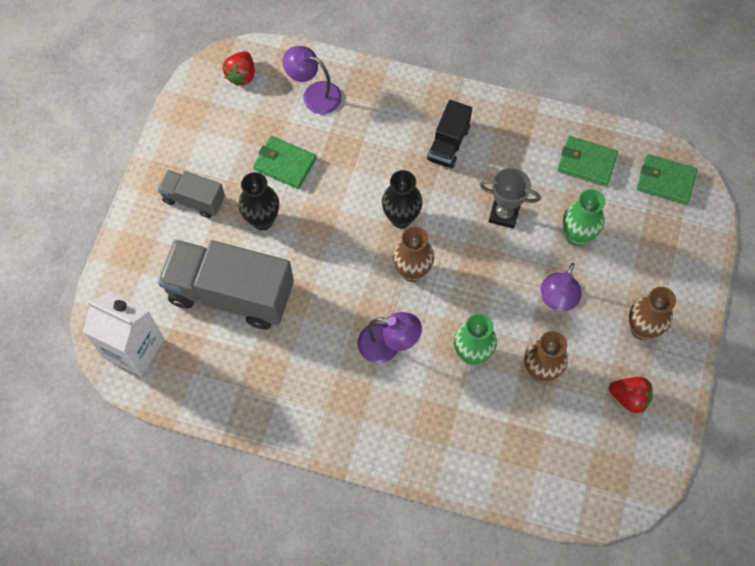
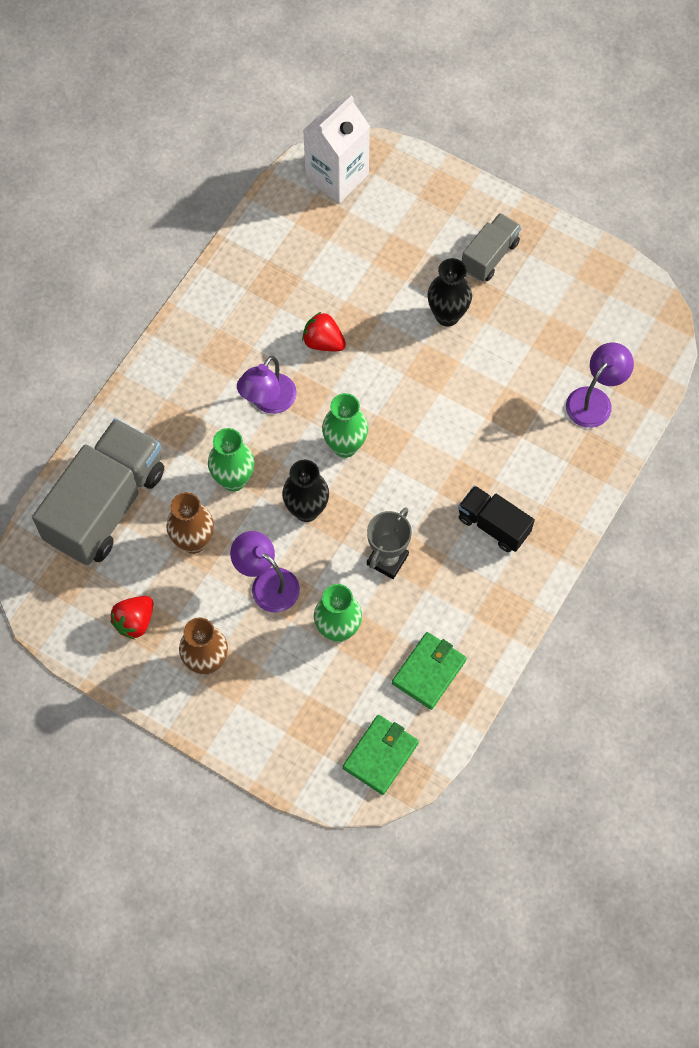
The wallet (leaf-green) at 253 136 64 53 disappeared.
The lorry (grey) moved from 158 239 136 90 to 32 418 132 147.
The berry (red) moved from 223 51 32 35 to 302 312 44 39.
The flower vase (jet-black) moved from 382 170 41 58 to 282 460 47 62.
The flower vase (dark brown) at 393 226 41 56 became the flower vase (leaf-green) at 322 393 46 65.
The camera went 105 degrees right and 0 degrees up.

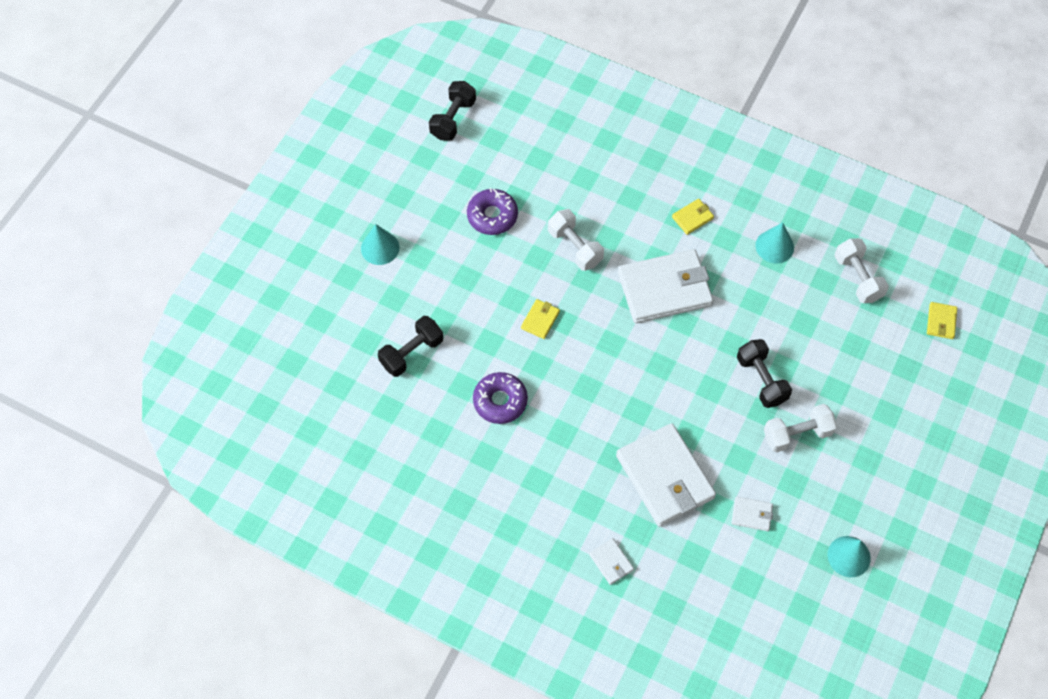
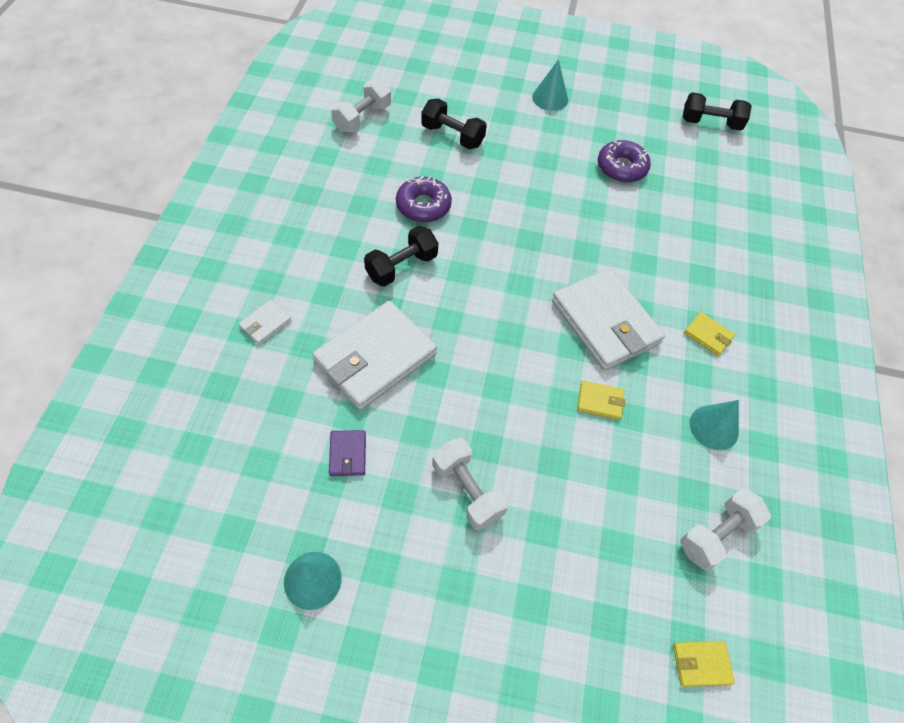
The wallet (yellow) moved from 521 299 39 40 to 577 380 48 40.
The free weight (white) moved from 548 209 56 62 to 331 79 60 54.
The free weight (jet-black) moved from 737 339 55 69 to 364 226 74 61.
The wallet (white) at 731 497 42 34 became the wallet (violet) at 329 430 37 46.
The camera went 70 degrees right and 5 degrees down.

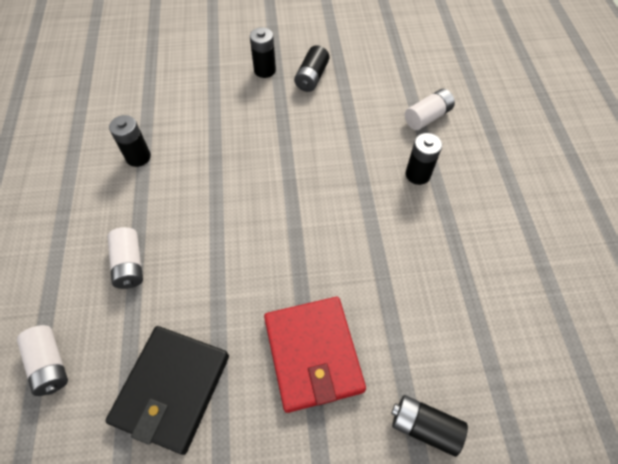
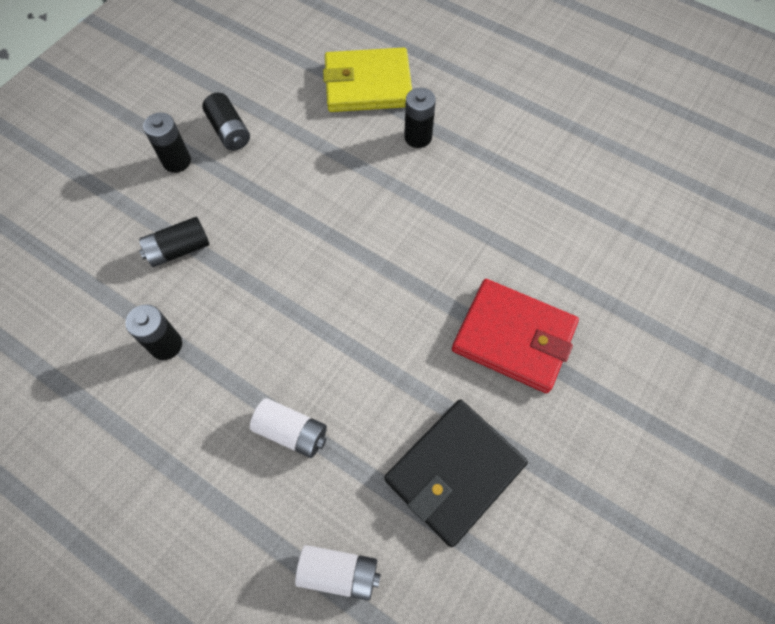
The AA battery (jet-black) moved from 391 395 77 62 to 139 217 71 50.
The AA battery (white) at 405 89 50 41 was replaced by the wallet (yellow) at 323 48 89 64.
The wallet (jet-black) at 105 326 124 129 turned 75 degrees clockwise.
The camera went 50 degrees left and 5 degrees up.

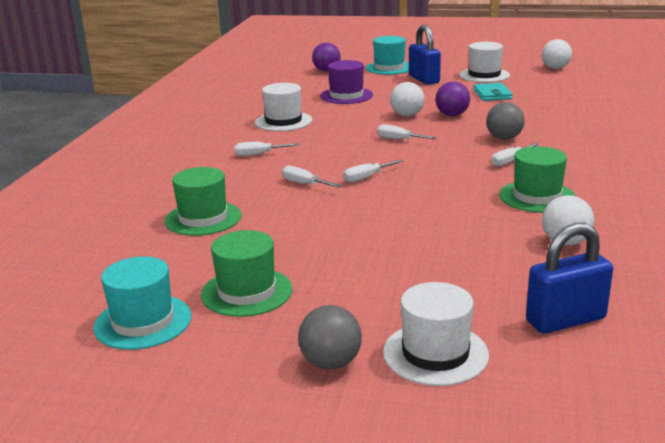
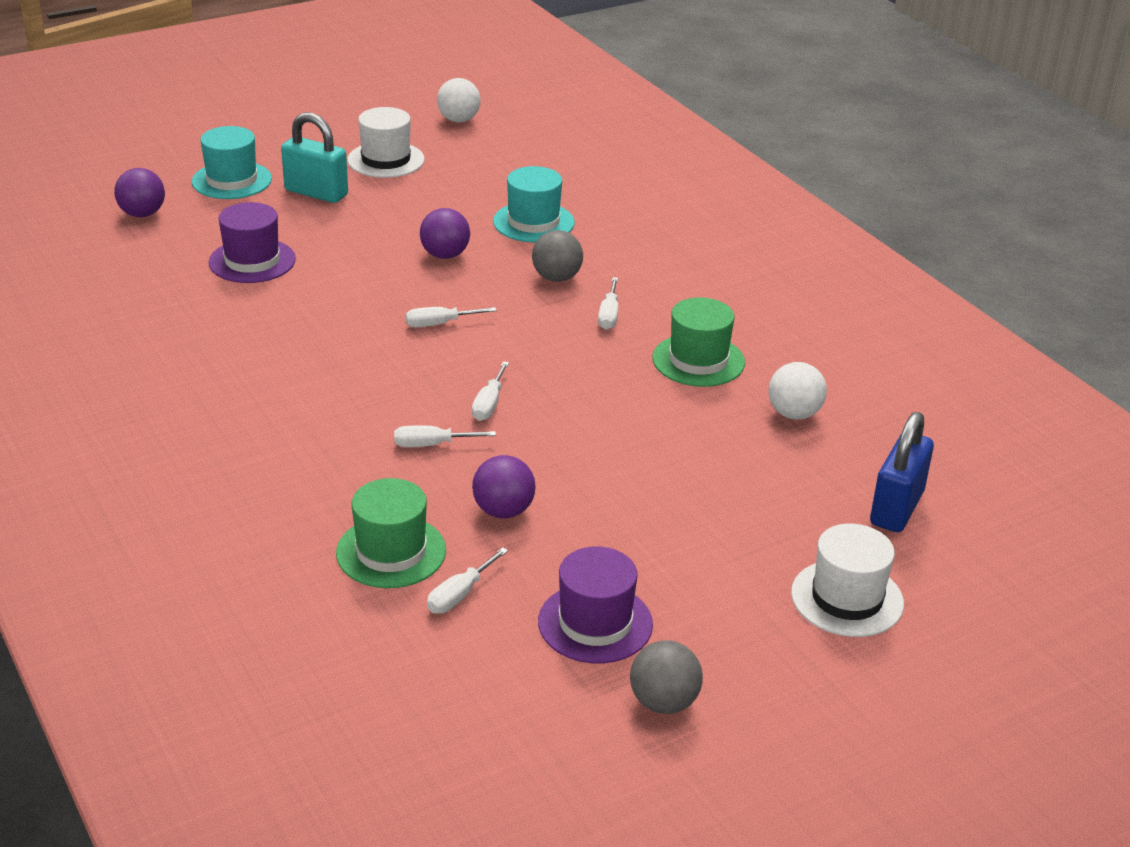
The hat (white) at 255 83 57 48 disappeared.
The sphere (white) at 390 82 35 35 disappeared.
The wallet (aqua) at 473 83 40 18 disappeared.
The sphere (violet) at 472 455 64 63 appeared.
The hat (aqua) moved from 93 256 99 94 to 493 166 82 76.
The screwdriver (white) moved from 234 142 65 14 to 427 547 81 67.
The sphere (grey) moved from 298 305 64 65 to 630 640 73 74.
The hat (leaf-green) at 201 230 91 87 became the hat (violet) at 538 546 115 118.
The padlock (cobalt) at 409 25 32 60 became the padlock (aqua) at 281 112 67 91.
The camera went 45 degrees left and 10 degrees up.

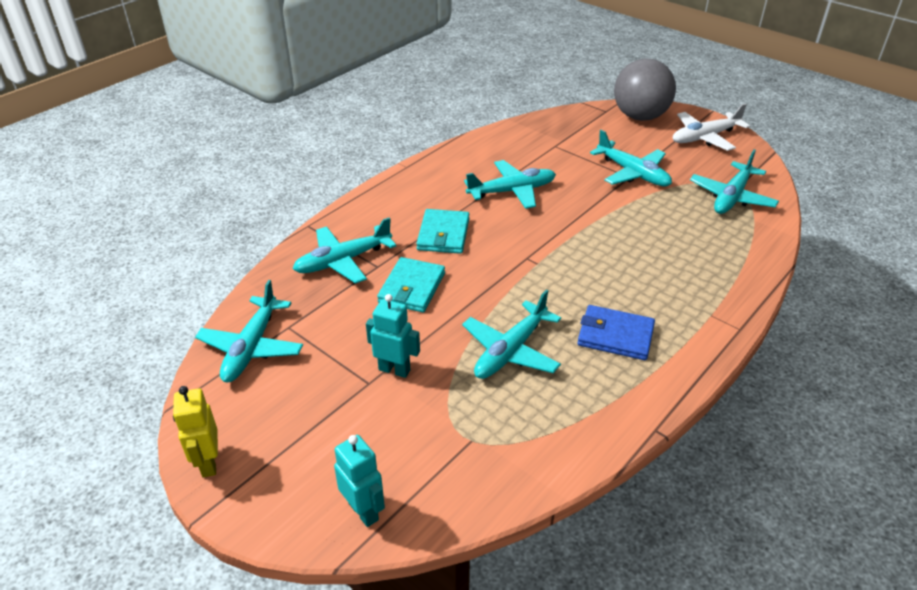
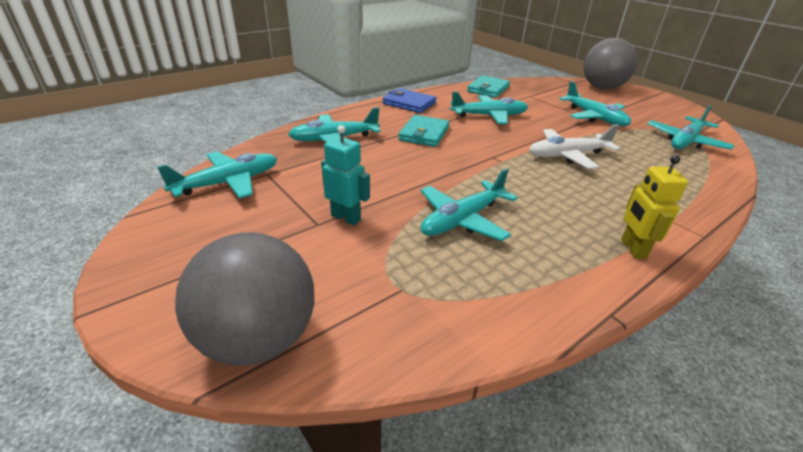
The toy robot (yellow) moved from 173 386 45 91 to 621 155 67 104.
The wallet (aqua) moved from 377 257 68 55 to 467 75 43 23.
The wallet (cobalt) moved from 578 305 77 55 to 383 88 54 25.
The toy plane (white) moved from 673 103 77 48 to 529 125 91 44.
The toy robot (aqua) at 334 435 51 92 was replaced by the sphere (grey) at 175 232 139 134.
The toy plane (aqua) at 195 280 108 102 turned 150 degrees counterclockwise.
The camera went 10 degrees right and 5 degrees down.

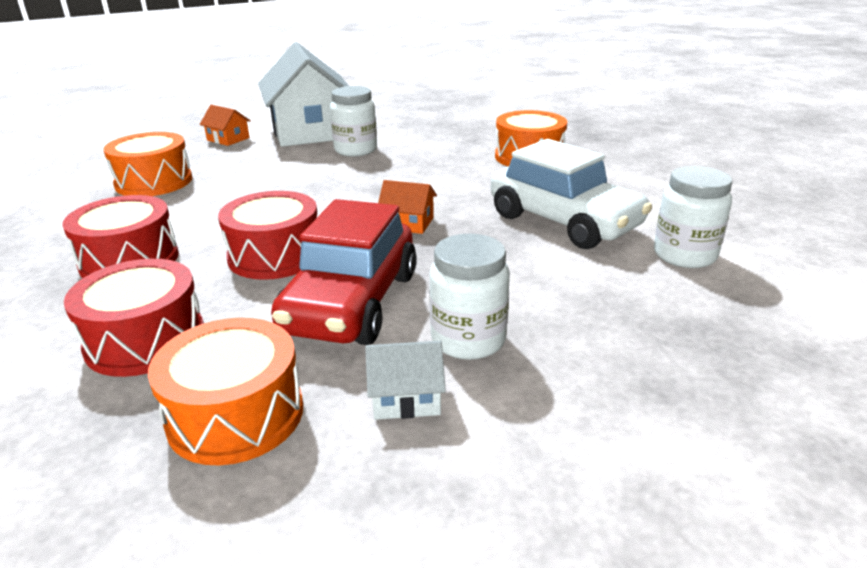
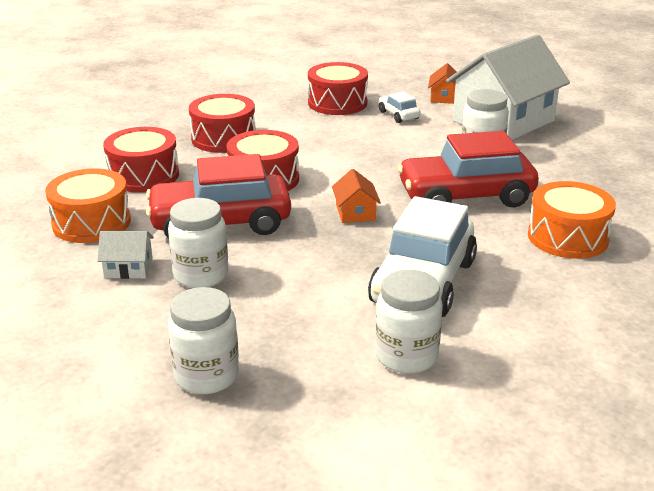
The jar (white) at 168 287 71 107 appeared.
The toy car (white) at 379 91 41 32 appeared.
The toy car (red) at 397 131 142 77 appeared.
The drum (orange) at 103 132 89 64 became the drum (red) at 308 62 60 53.
The toy house (white) at 365 341 81 79 turned 60 degrees counterclockwise.
The camera went 65 degrees right and 0 degrees up.

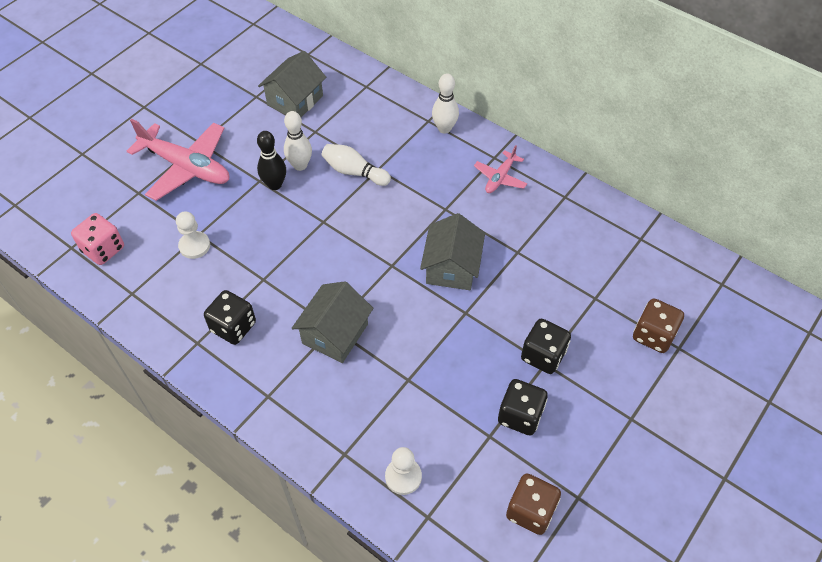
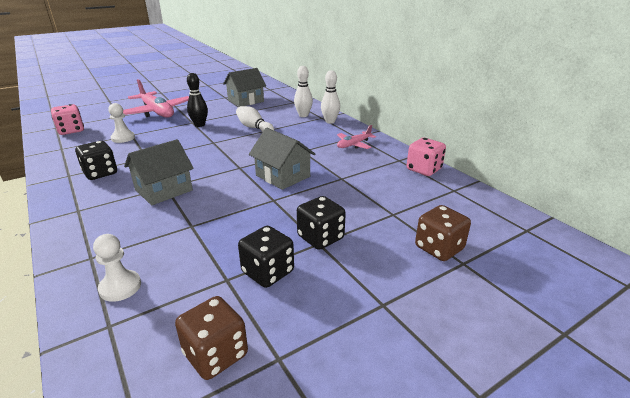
The die (rosy) at 407 138 39 38 appeared.
The bowling pin (white) moved from 284 111 28 60 to 294 66 19 51.
The toy house (grey) at 420 213 65 77 turned 75 degrees counterclockwise.
The camera went 20 degrees right and 25 degrees down.

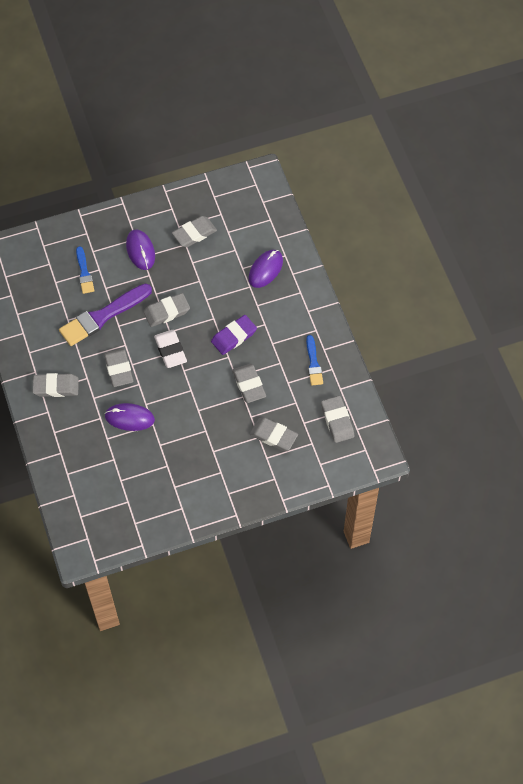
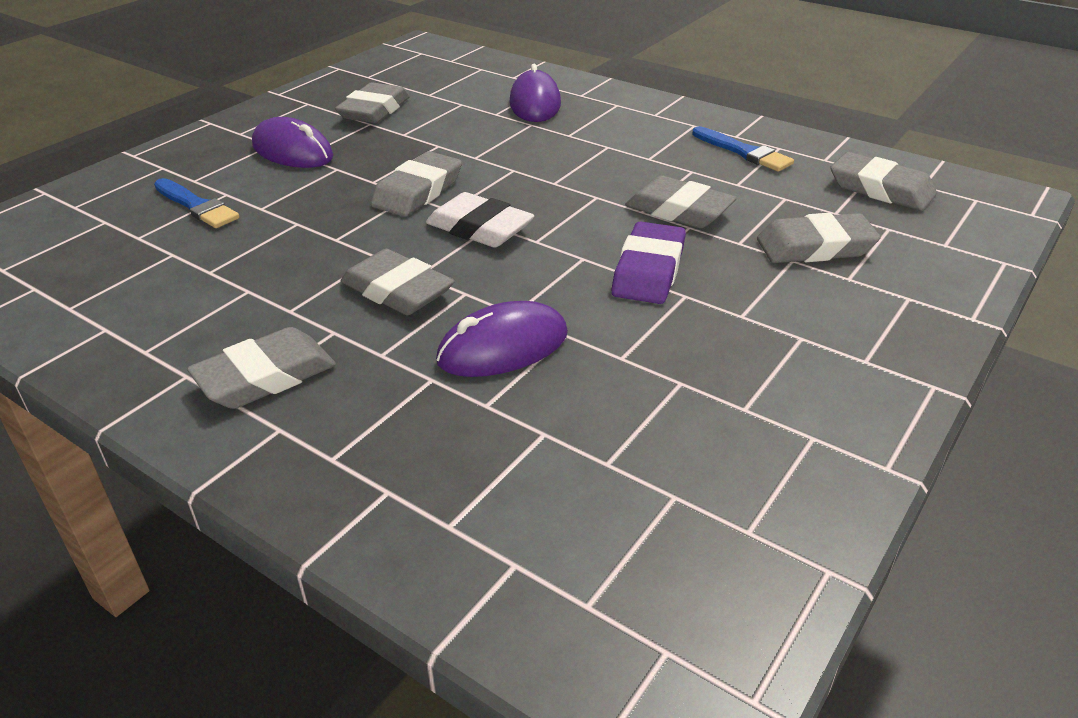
The paint brush (violet) at 59 284 93 62 disappeared.
The pencil eraser (violet) moved from 211 315 46 40 to 612 221 74 83.
The camera went 35 degrees left and 25 degrees down.

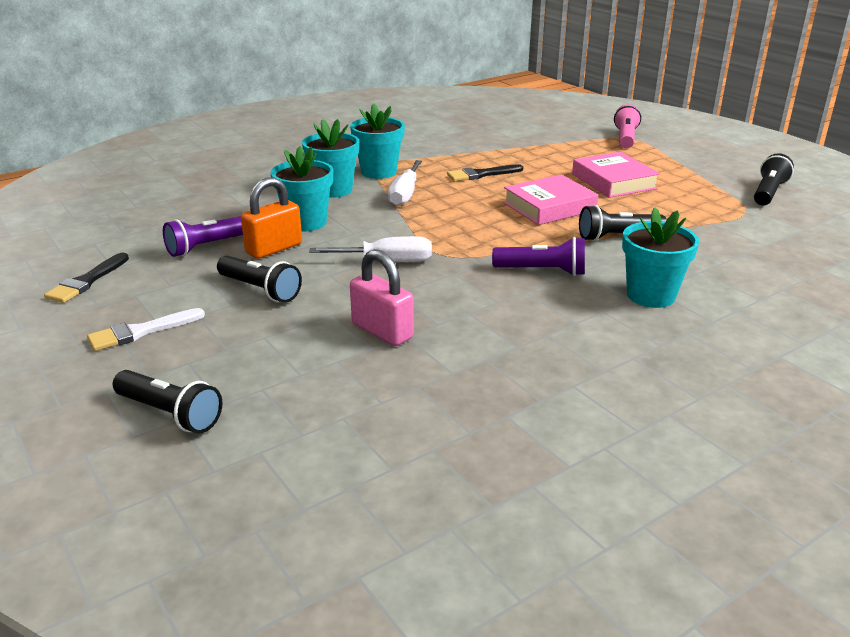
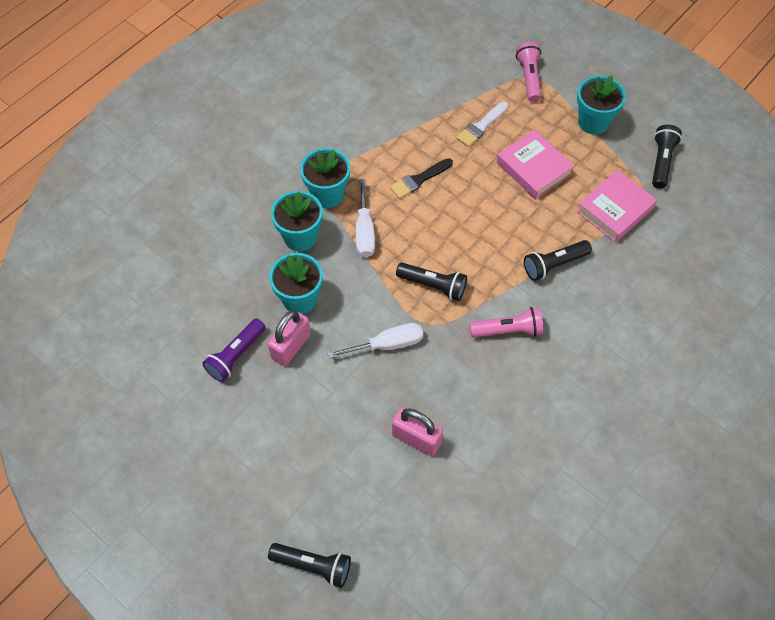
The paint brush (jet-black) at 44 252 85 51 disappeared.
The paint brush (white) moved from 87 308 118 43 to 456 102 52 45.
The torch (jet-black) moved from 217 255 85 48 to 396 263 71 38.
The book (rosy) moved from 503 174 95 51 to 577 170 80 72.
The plant pot (aqua) moved from 622 207 77 101 to 577 75 49 60.
The padlock (orange) at 241 177 61 82 became the padlock (rosy) at 268 310 43 56.
The torch (violet) at 492 237 93 39 became the torch (rosy) at 470 307 73 31.
The camera went 15 degrees left and 30 degrees up.

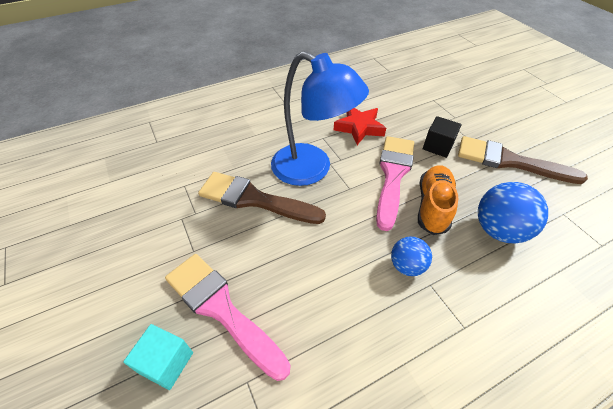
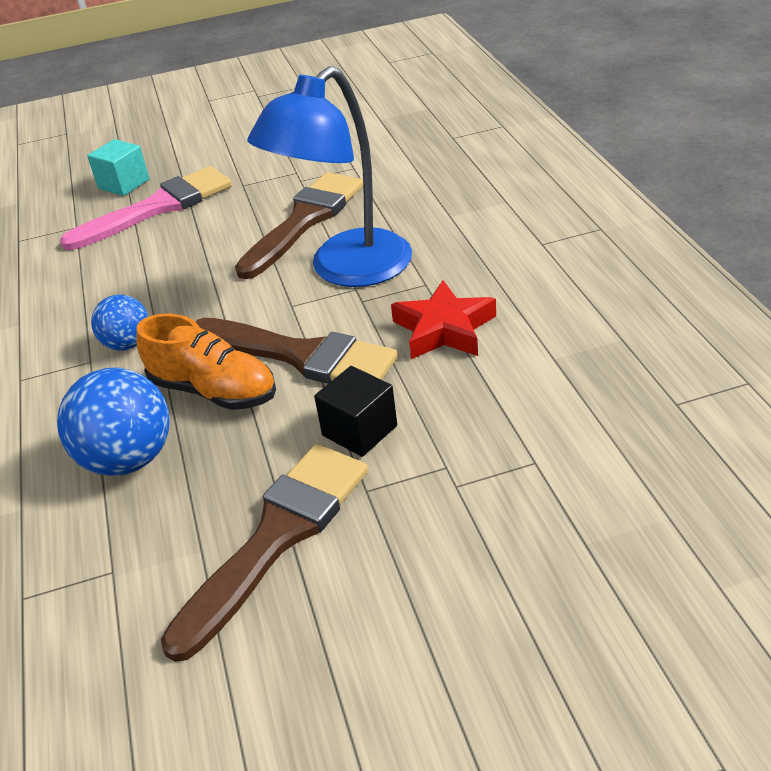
The paint brush (rosy) at 376 136 38 95 became the paint brush (dark brown) at 196 318 202 66.
The camera went 105 degrees right and 10 degrees down.

